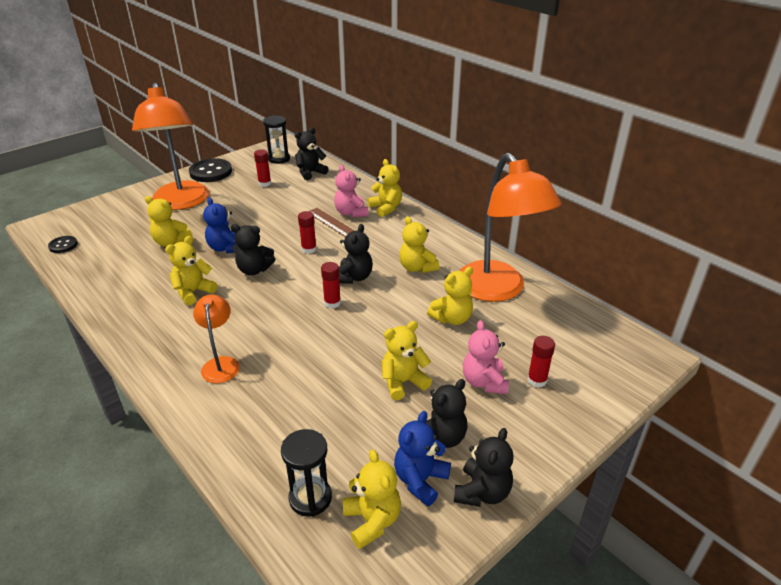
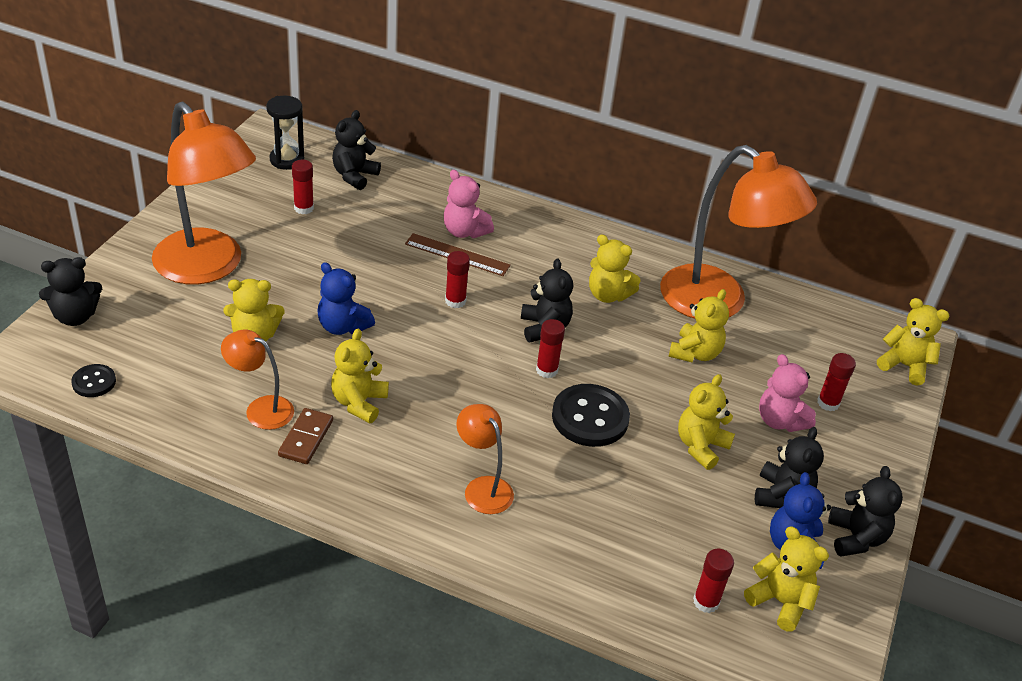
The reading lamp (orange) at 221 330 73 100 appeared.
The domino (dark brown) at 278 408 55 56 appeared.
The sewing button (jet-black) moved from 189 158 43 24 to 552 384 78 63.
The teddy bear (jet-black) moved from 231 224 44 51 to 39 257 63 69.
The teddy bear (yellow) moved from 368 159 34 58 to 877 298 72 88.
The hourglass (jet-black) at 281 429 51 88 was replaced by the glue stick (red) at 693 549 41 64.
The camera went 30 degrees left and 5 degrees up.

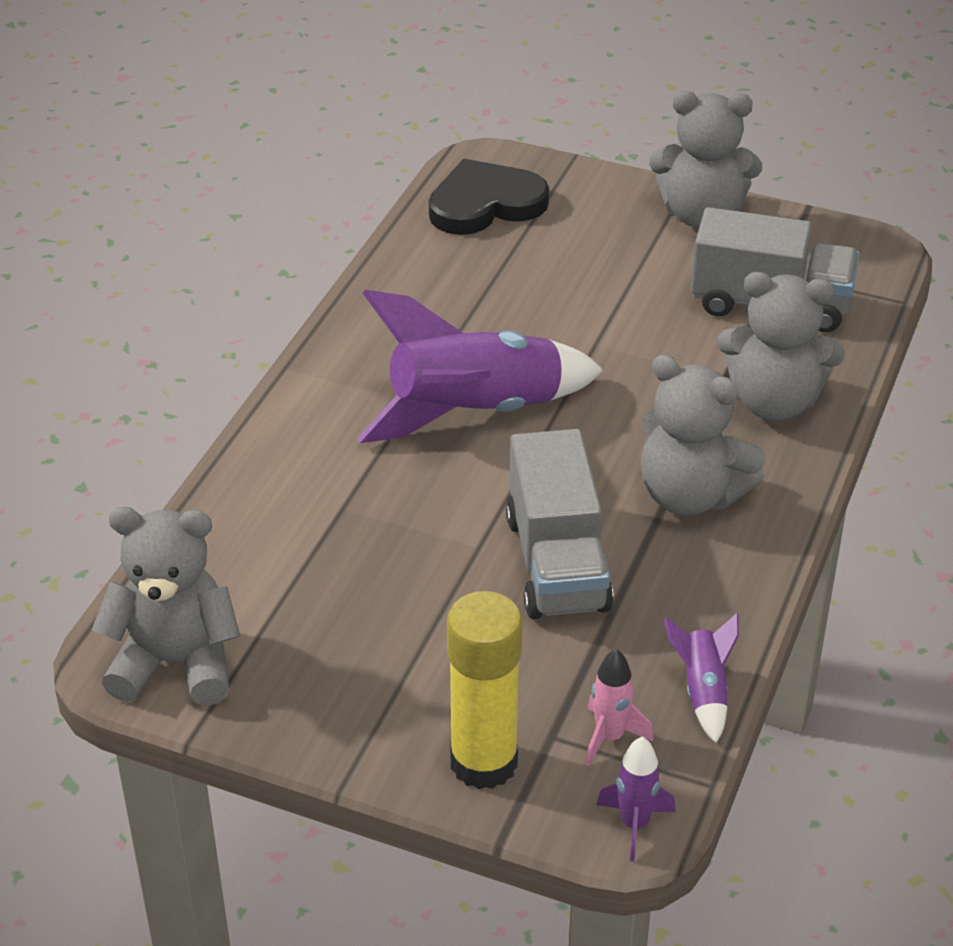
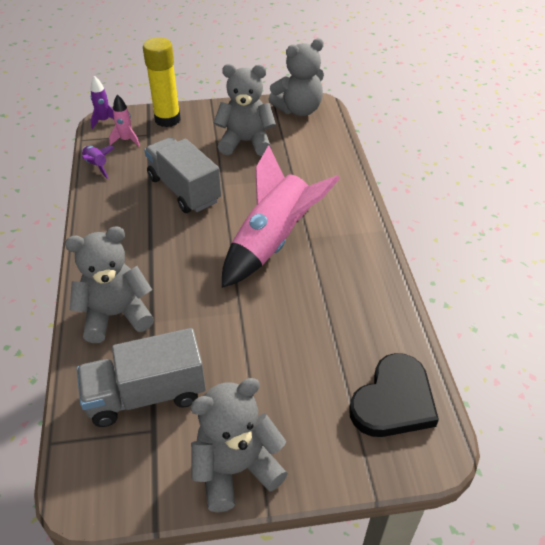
The teddy bear (grey) moved from 641 354 124 162 to 214 64 62 92.
The spaceship (violet) at 357 290 247 153 became the spaceship (rosy) at 222 145 118 143.
The camera went 150 degrees right and 5 degrees up.

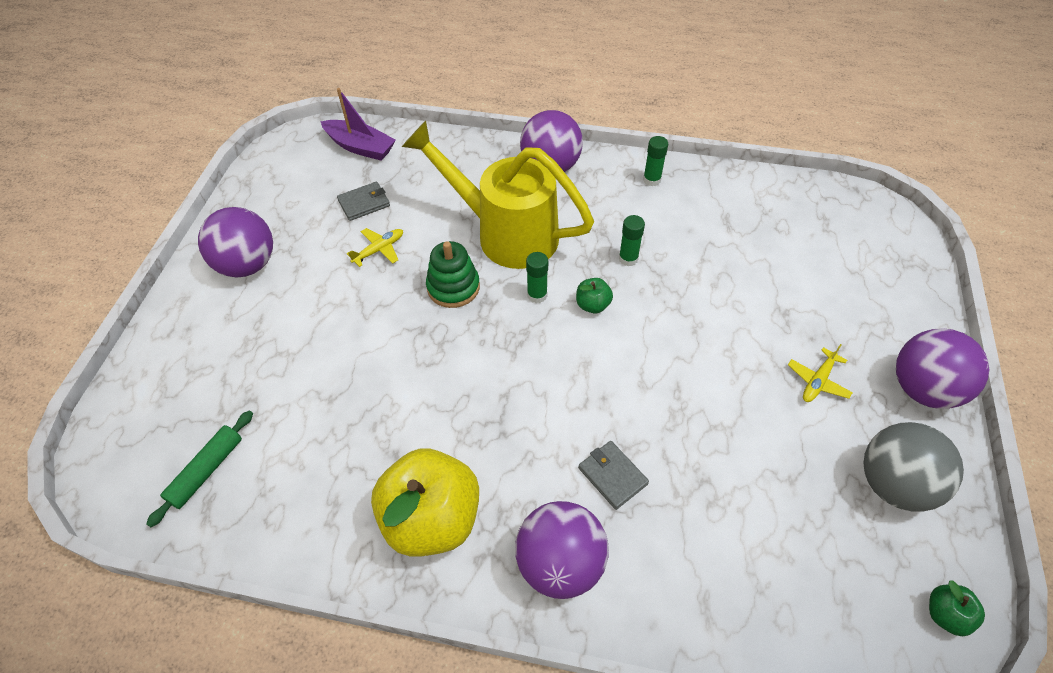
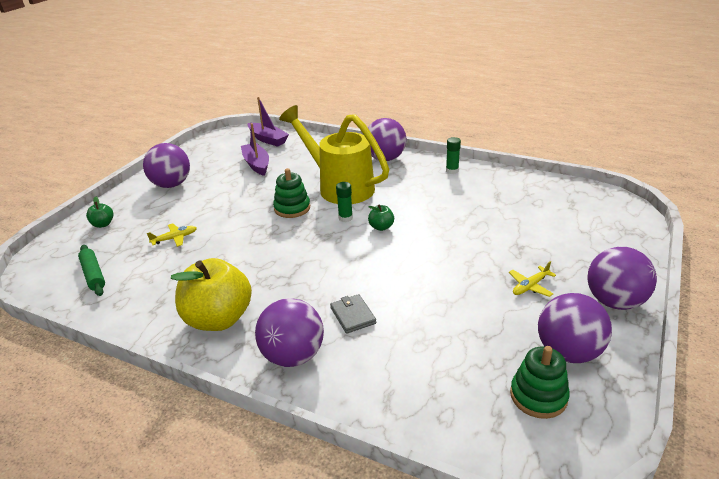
The glue stick (leaf-green) at 619 215 26 51 disappeared.
The stacking toy (leaf-green) at 510 346 60 73 appeared.
The toy plane (yellow) moved from 347 228 56 39 to 147 223 50 24.
The apple (leaf-green) moved from 929 580 56 56 to 86 196 28 32.
The wallet (grey) at 337 181 53 40 was replaced by the sailboat (violet) at 241 123 28 53.
The sphere (grey) at 863 422 101 90 became the sphere (violet) at 538 293 74 70.
The rolling pin (leaf-green) at 146 411 107 116 turned 75 degrees counterclockwise.
The camera went 15 degrees right and 20 degrees down.

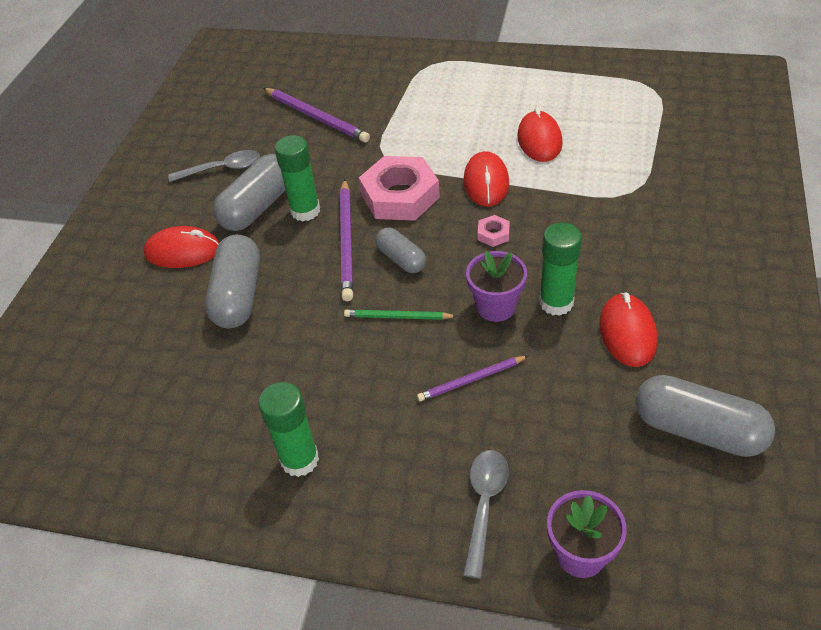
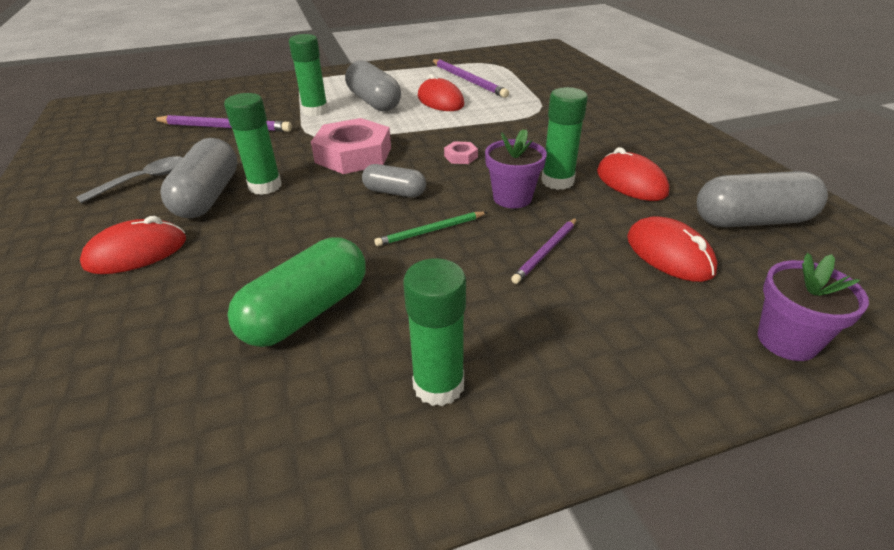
The tablespoon (grey) at 463 450 46 129 disappeared.
The pill (leaf-green) at 228 237 138 110 appeared.
The glue stick (leaf-green) at 289 34 39 82 appeared.
The pill (grey) moved from 205 235 55 94 to 345 60 56 51.
The wooden pencil (violet) moved from 340 179 13 122 to 432 59 77 39.
The computer mouse (red) moved from 463 151 46 56 to 627 216 91 66.
The camera went 35 degrees left and 10 degrees down.

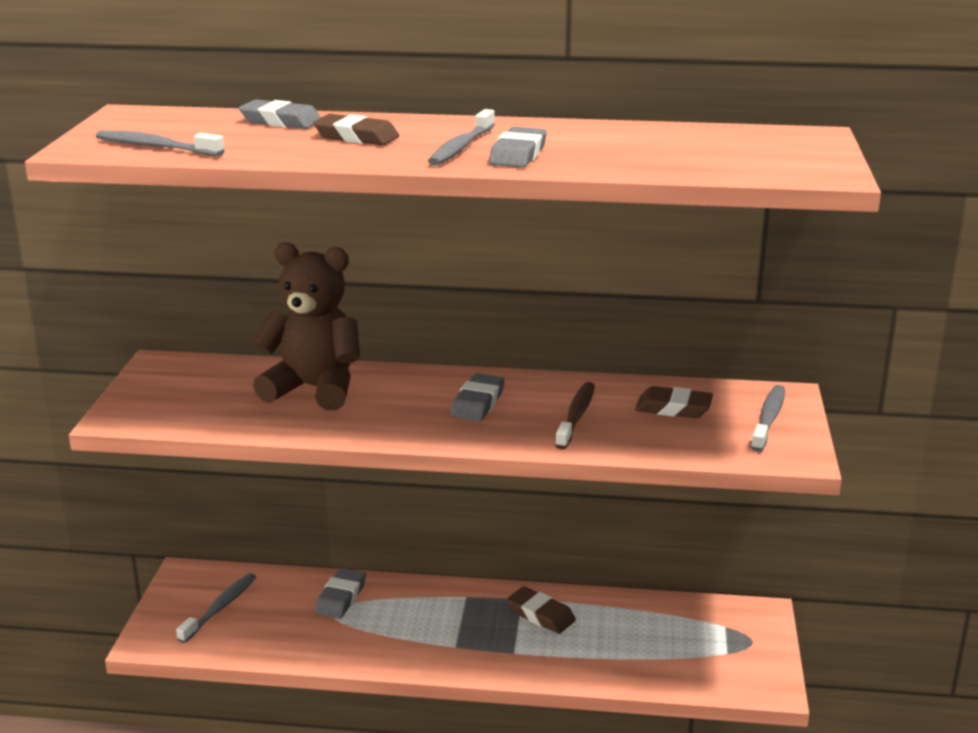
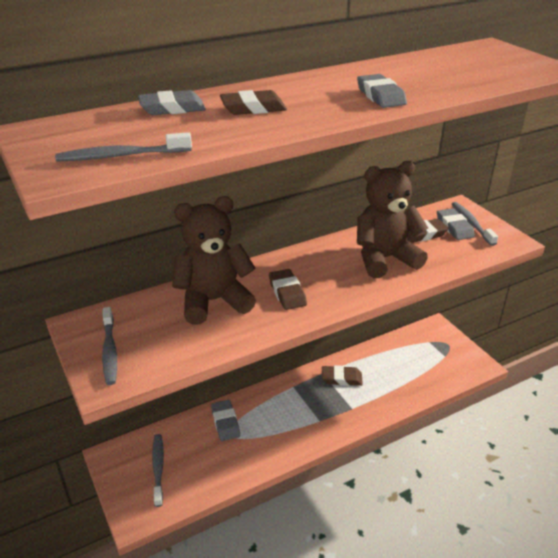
The pencil eraser (dark brown) at 269 269 38 41 appeared.
The dental brush (grey) moved from 428 109 67 57 to 102 307 15 78.
The pencil eraser (grey) moved from 451 373 54 48 to 437 208 38 32.
The dental brush (dark brown) at 555 382 40 67 was replaced by the teddy bear (dark brown) at 357 161 71 117.
The camera went 35 degrees left and 10 degrees up.

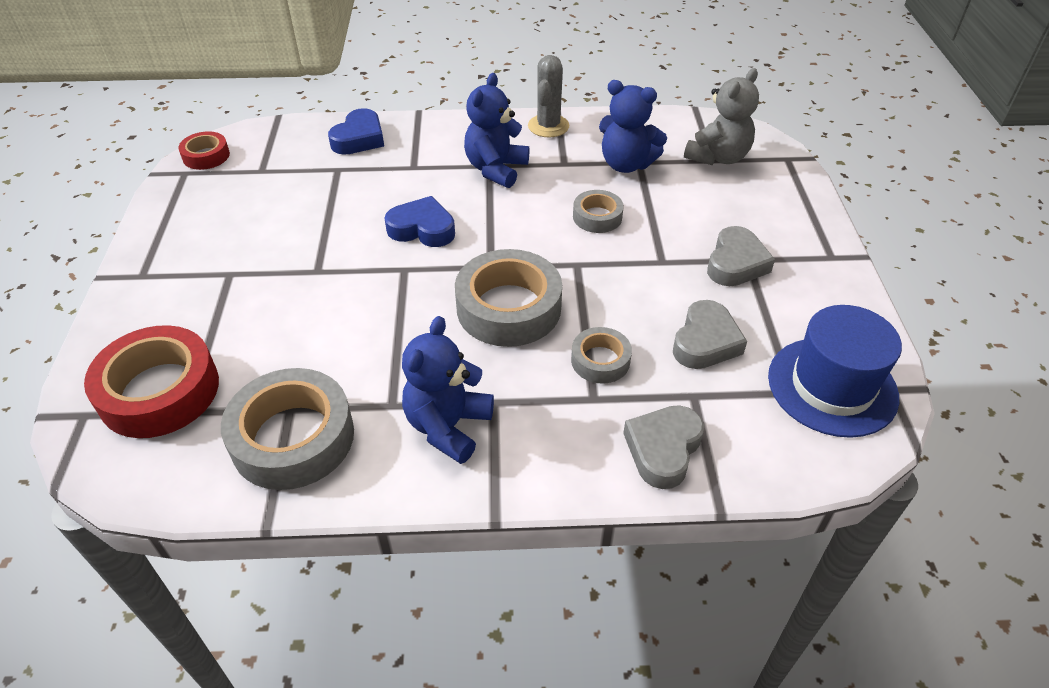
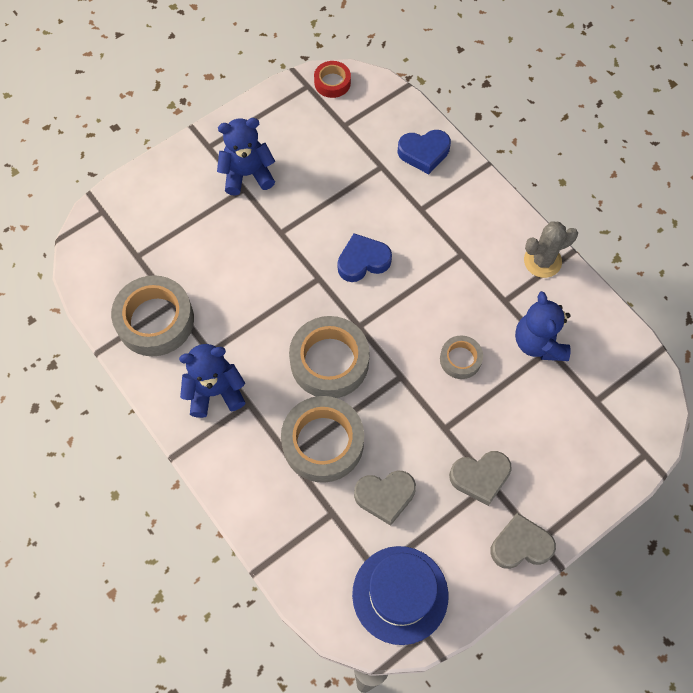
The tape (red) at 84 325 135 113 disappeared.
The teddy bear (grey) at 684 68 75 97 disappeared.
The teddy bear (cobalt) moved from 464 73 65 115 to 217 118 58 77.
The heart (grey) moved from 623 405 81 84 to 491 513 65 56.
The heart (cobalt) at 384 196 71 51 turned 90 degrees counterclockwise.
The tape (grey) at 571 327 61 57 changed to 1.89 times the size.
The camera went 55 degrees right and 20 degrees up.

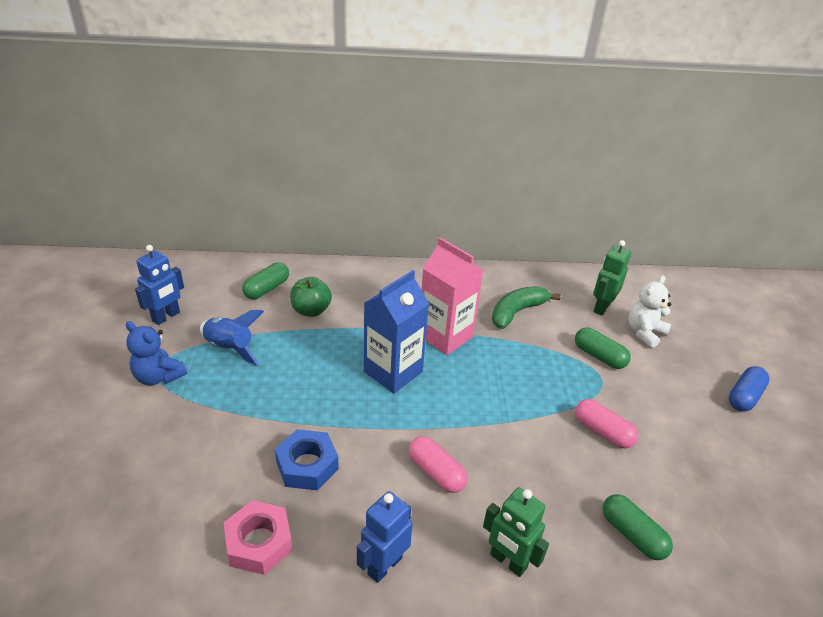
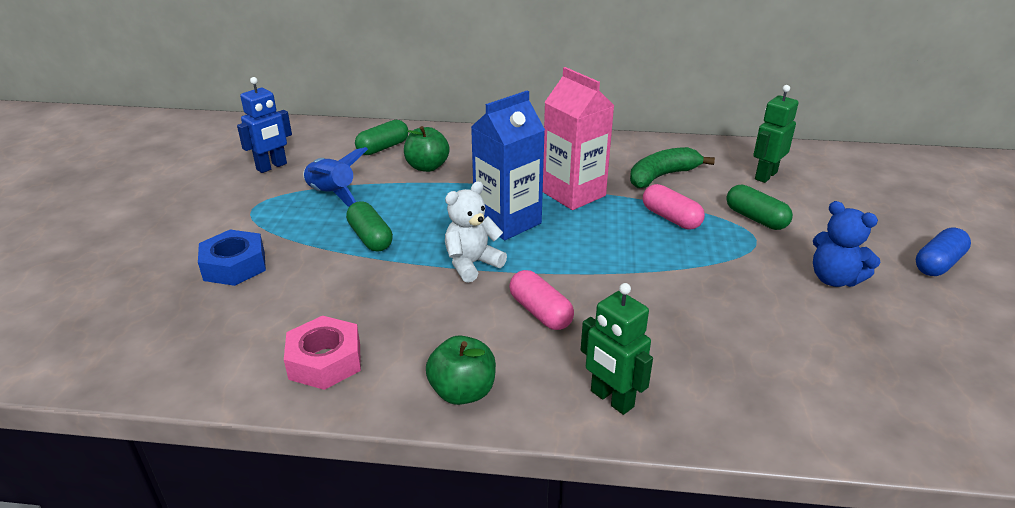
The teddy bear (cobalt) moved from 126 321 61 64 to 813 201 67 86.
The hex nut (cobalt) moved from 275 429 64 61 to 198 230 68 56.
The pill (rosy) moved from 575 399 63 49 to 643 184 62 45.
The pill (leaf-green) moved from 603 494 70 66 to 346 201 47 51.
The teddy bear (white) moved from 628 275 43 73 to 445 181 62 102.
The toy robot (cobalt) at 357 491 56 92 was replaced by the apple (leaf-green) at 426 335 70 70.
The camera went 10 degrees right and 5 degrees down.

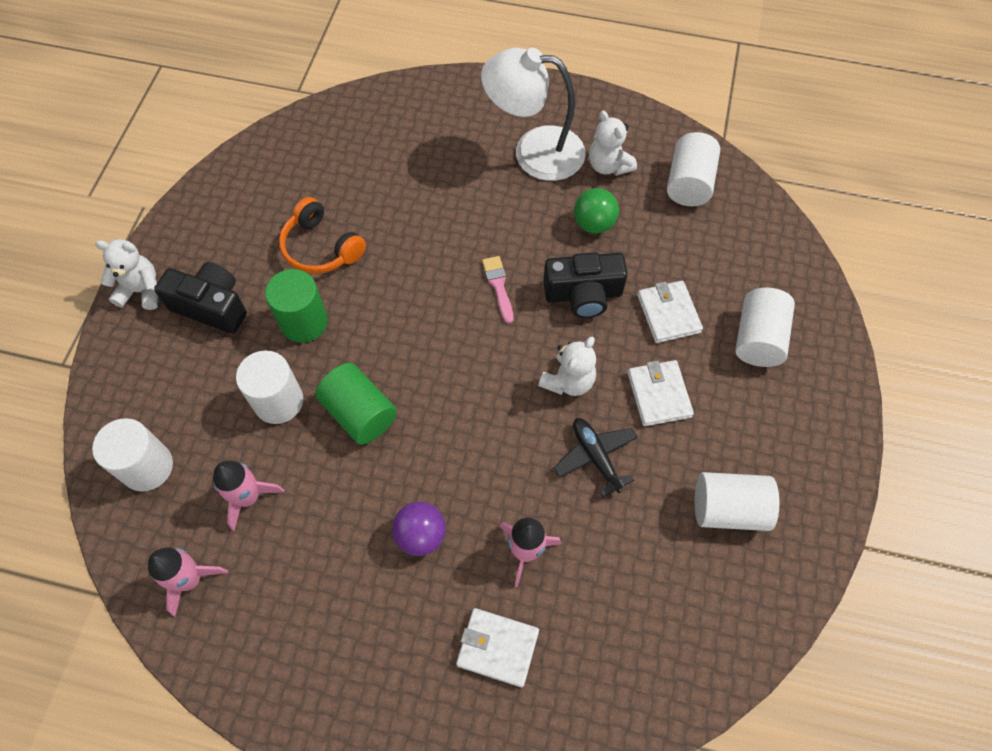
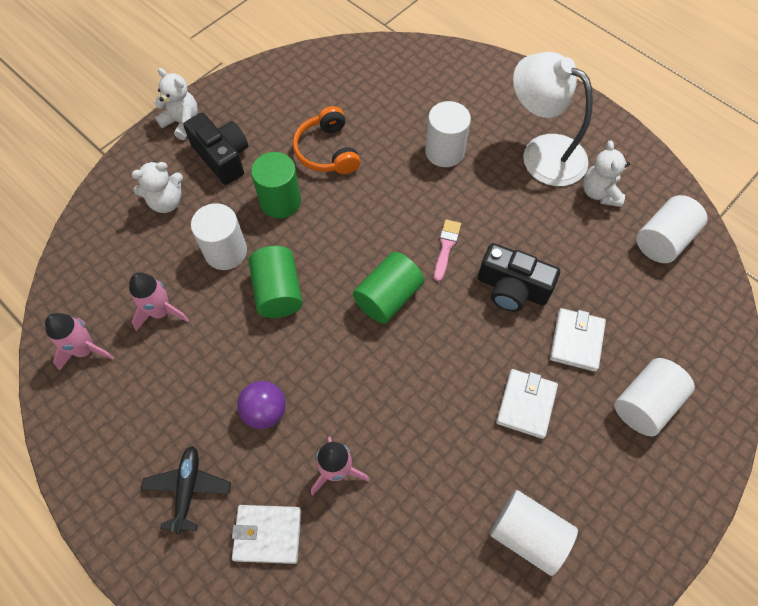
The sphere (leaf-green) at 574 188 45 46 disappeared.
The cylinder (leaf-green) at 353 252 71 72 appeared.
The cylinder (white) moved from 92 418 81 74 to 425 101 46 66.
The teddy bear (white) moved from 538 337 58 59 to 131 161 52 52.
The toy plane (jet-black) moved from 554 418 84 79 to 141 446 90 88.
The wallet (white) at 456 608 83 80 turned 45 degrees counterclockwise.
The camera went 30 degrees right and 0 degrees up.

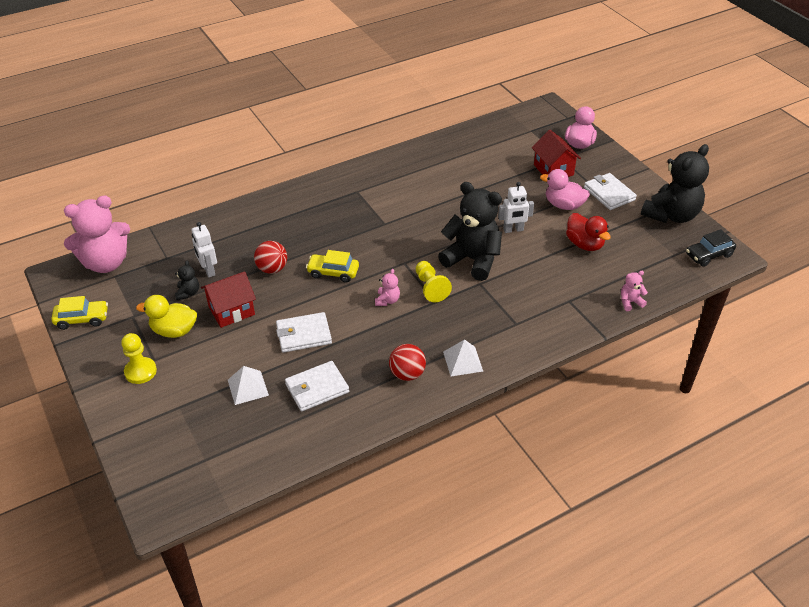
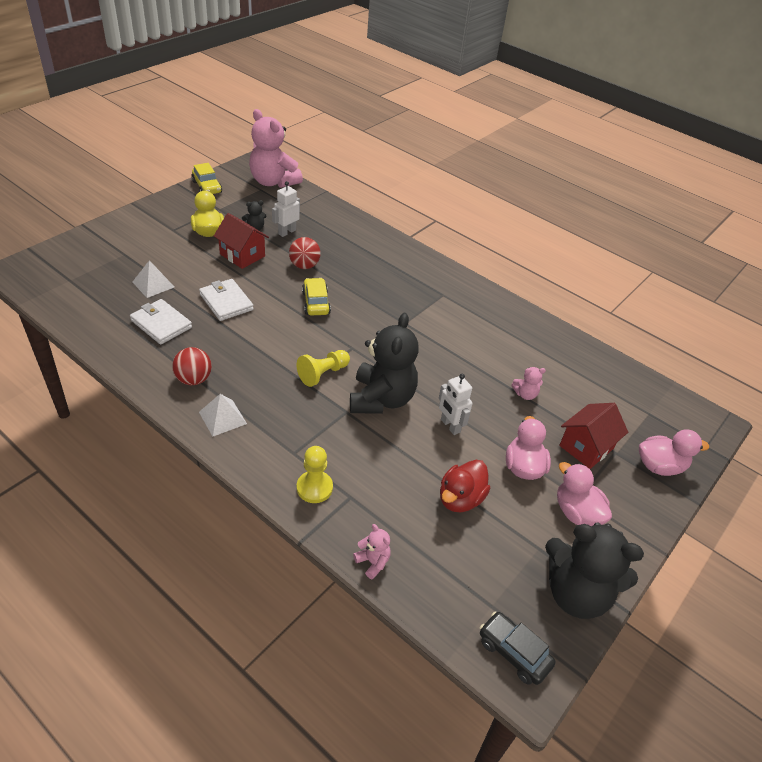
The game pawn (yellow) moved from 121 333 36 51 to 297 446 36 57.
The teddy bear (rosy) moved from 375 269 25 37 to 511 367 35 33.
The wallet (white) at 584 173 53 37 was replaced by the rubber duck (rosy) at 557 462 55 64.
The camera went 65 degrees right and 0 degrees up.

